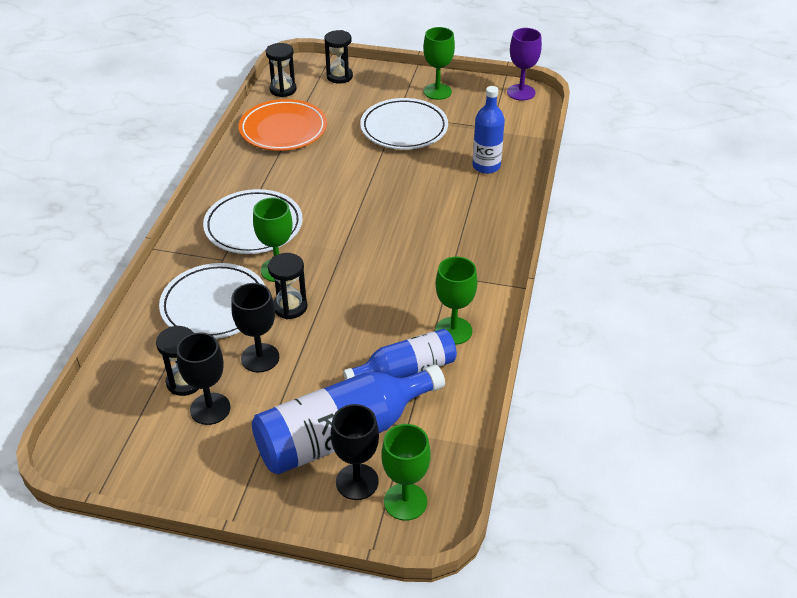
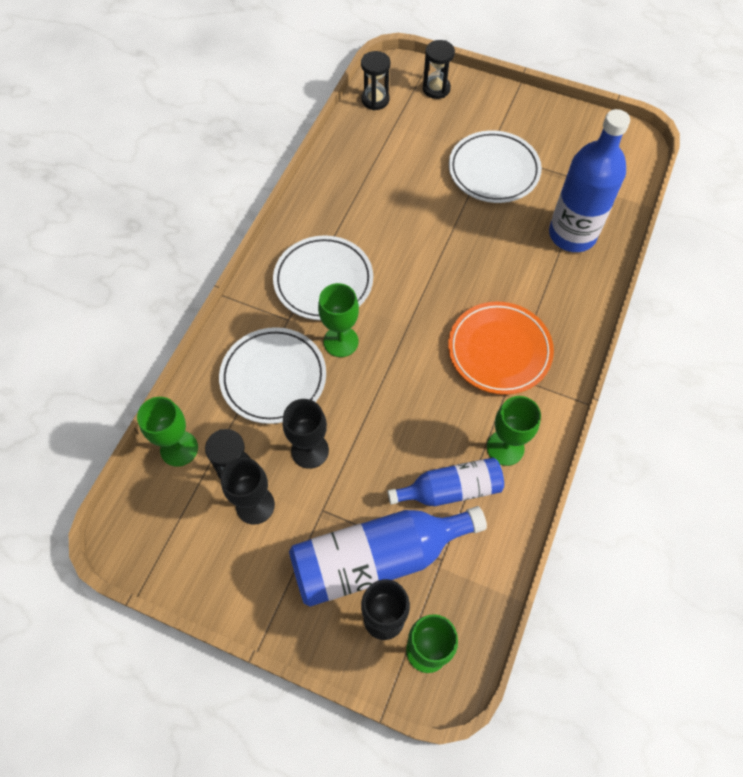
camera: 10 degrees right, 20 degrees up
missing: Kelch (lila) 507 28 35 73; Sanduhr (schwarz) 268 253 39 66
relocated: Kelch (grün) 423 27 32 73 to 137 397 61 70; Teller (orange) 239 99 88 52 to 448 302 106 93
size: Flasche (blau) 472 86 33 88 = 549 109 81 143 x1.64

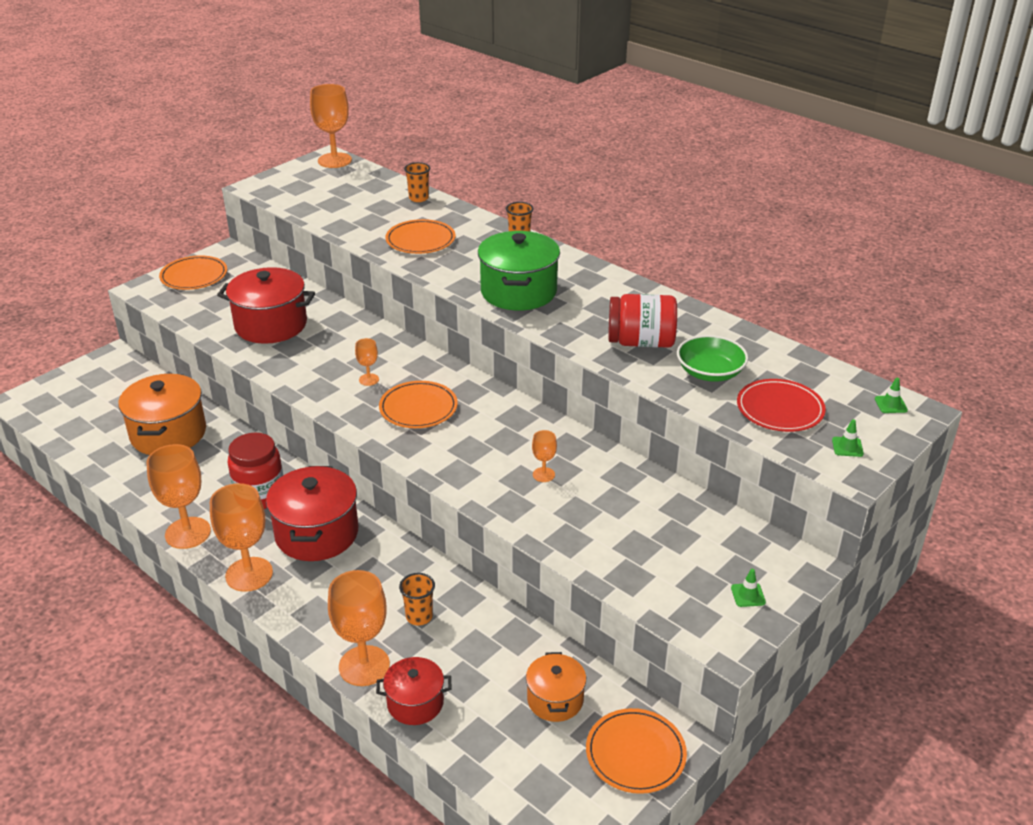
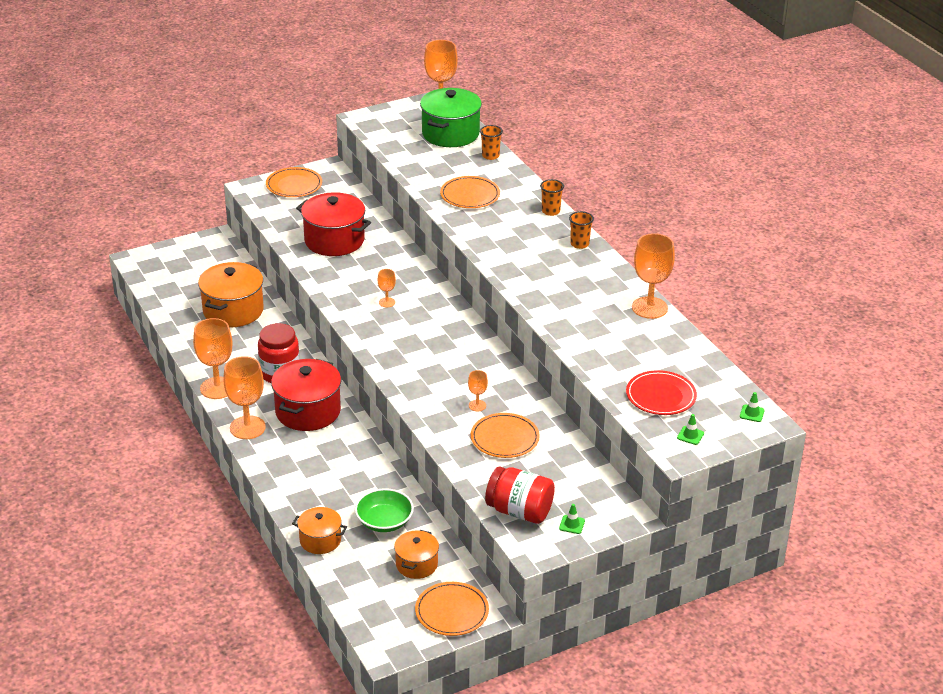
camera: 20 degrees right, 0 degrees up
relocated: Kochtopf (grün) 478 231 82 80 to 420 88 62 59; Einmachglas (rot) 608 294 69 54 to 485 466 70 58; Schüssel (grün) 677 335 71 47 to 355 488 59 44; Teller (orange) 379 381 79 47 to 471 413 69 45; Kelch (orange) 328 570 62 116 to 632 233 43 86; Becher (orange) 399 573 36 53 to 569 211 25 38
colour: Kochtopf (rot) 376 657 76 68 to Kochtopf (orange) 292 507 55 47

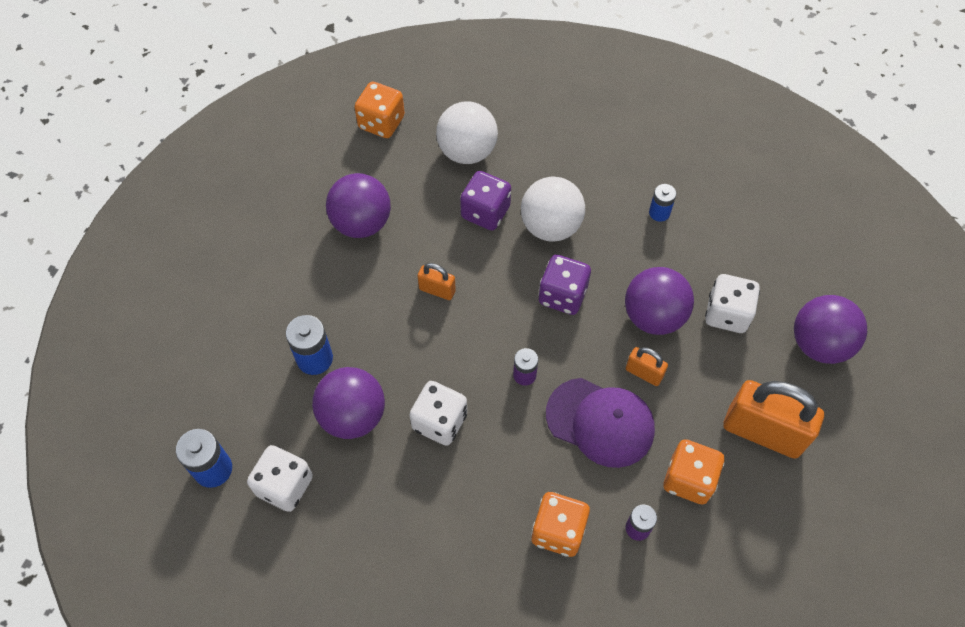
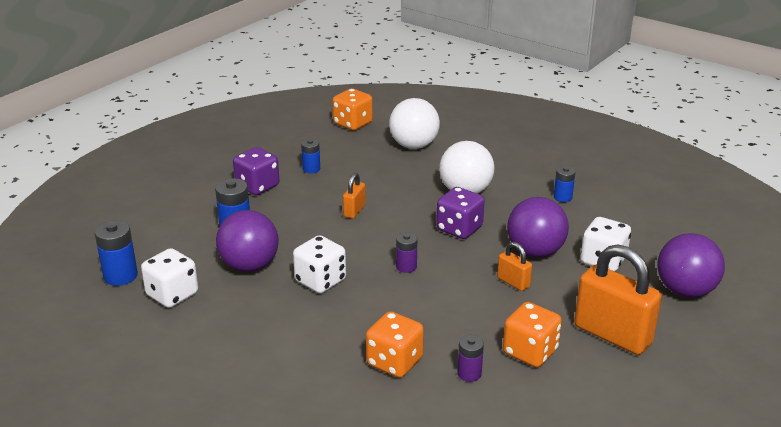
camera: 15 degrees right, 30 degrees down
missing: Kappe (lila) 546 378 109 90
relocated: Spielwürfel (lila) 460 171 51 59 to 233 147 46 48
exchanged: Ball (lila) 326 173 65 65 to Batterie (blau) 301 139 19 34
spun: Vorhängeschloss (orange) 418 263 38 37 = 343 173 23 46 75 degrees clockwise

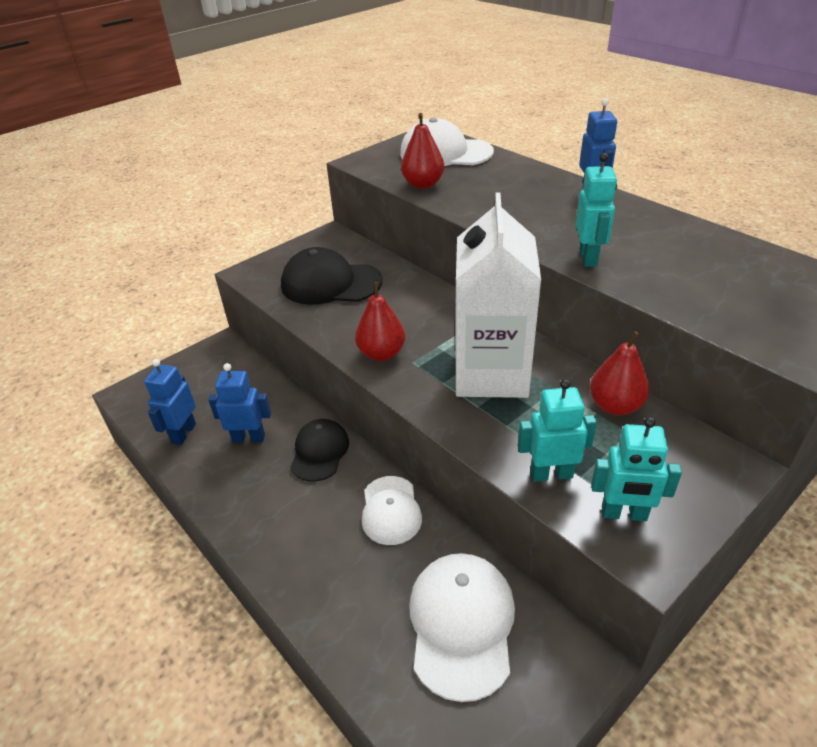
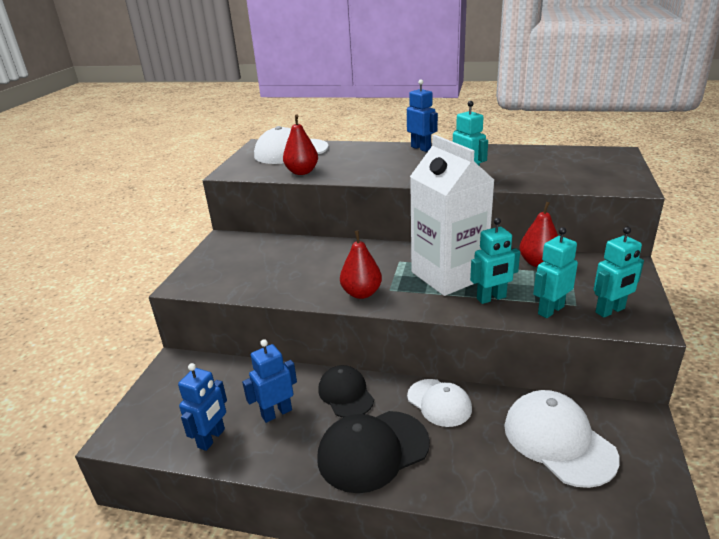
camera: 35 degrees left, 10 degrees down
appeared: Roboter (türkis) 470 218 50 86
relocated: Kappe (schwarz) 281 247 101 58 to 318 411 112 82
spun: Roboter (blau) 144 359 52 86 = 178 363 49 88 135 degrees counterclockwise

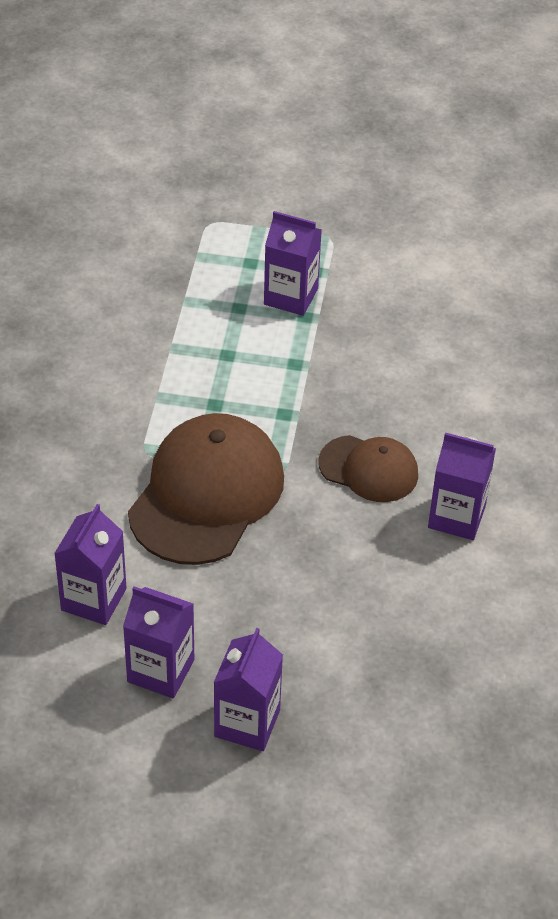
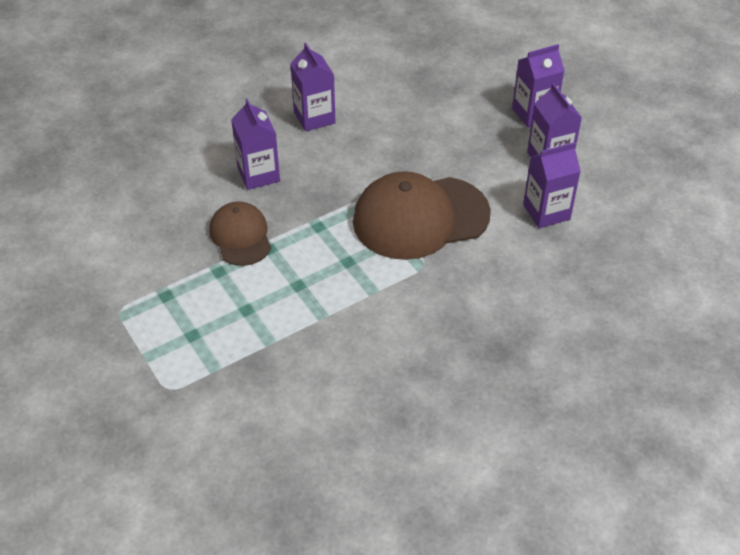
camera: 130 degrees left, 0 degrees up
relocated: Getränkekarton (lila) 264 211 58 105 to 231 98 49 92; Kappe (braun) 318 435 100 67 to 209 201 62 65

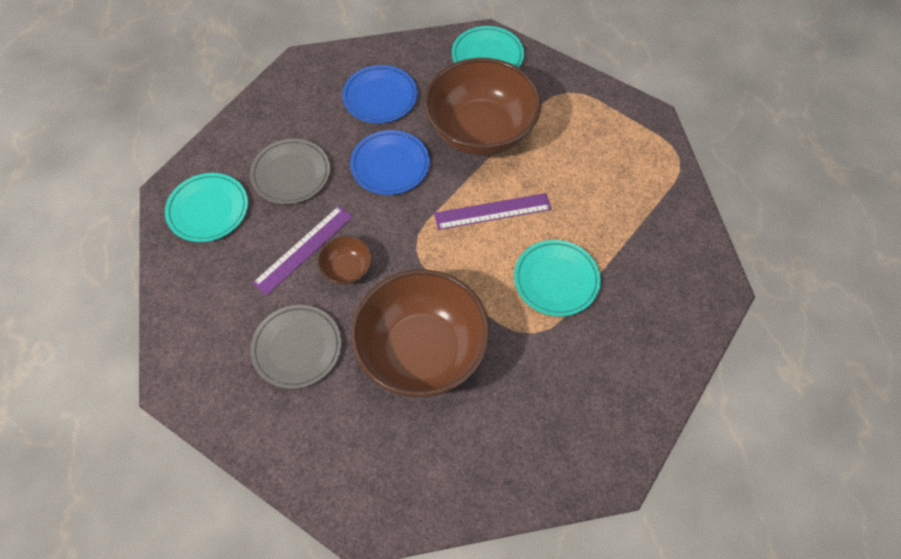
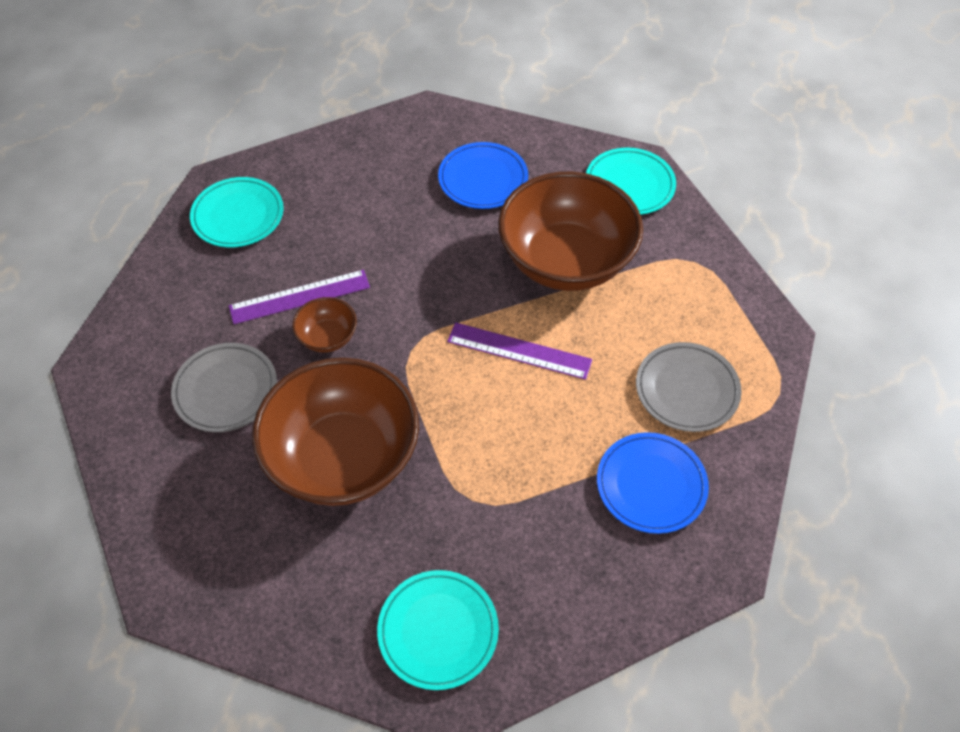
camera: 30 degrees right, 5 degrees down
relocated: Teller (blau) 350 130 80 65 to 597 432 112 102; Teller (grau) 250 139 80 65 to 636 342 106 90; Teller (türkis) 514 240 87 77 to 377 570 122 120

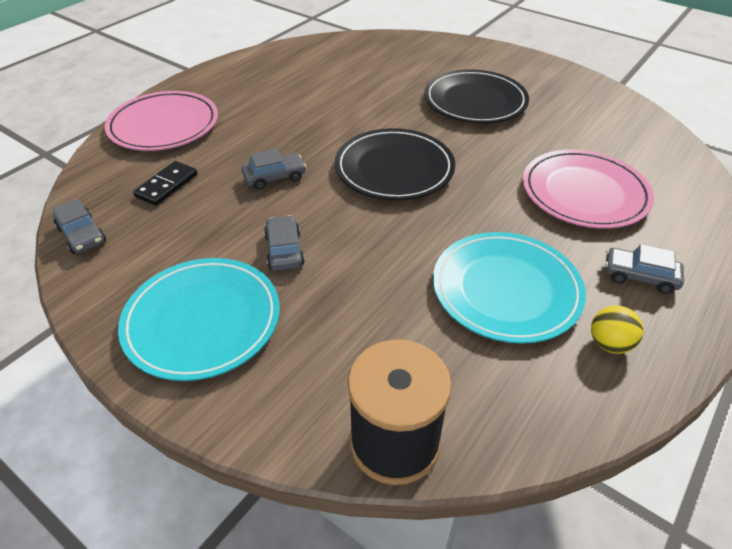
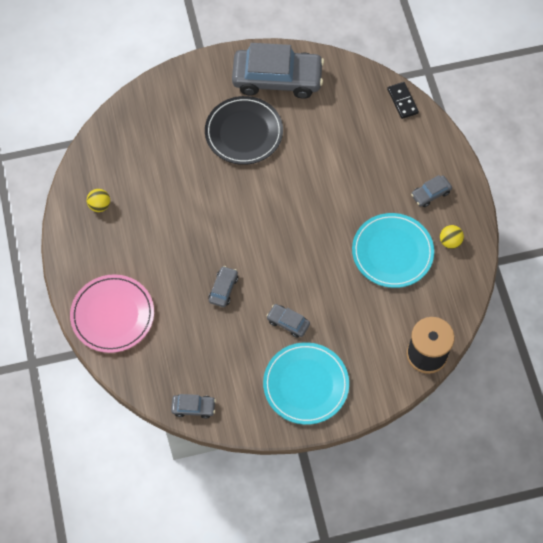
camera: 50 degrees left, 20 degrees up
missing: Teller (schwarz) 335 128 120 72; Teller (rosa) 523 149 131 80
appeared: Auto (grau) 232 43 92 56; Ball (gelb) 87 189 23 23
relocated: Dominostein (schwarz) 133 161 65 45 to 387 82 32 37

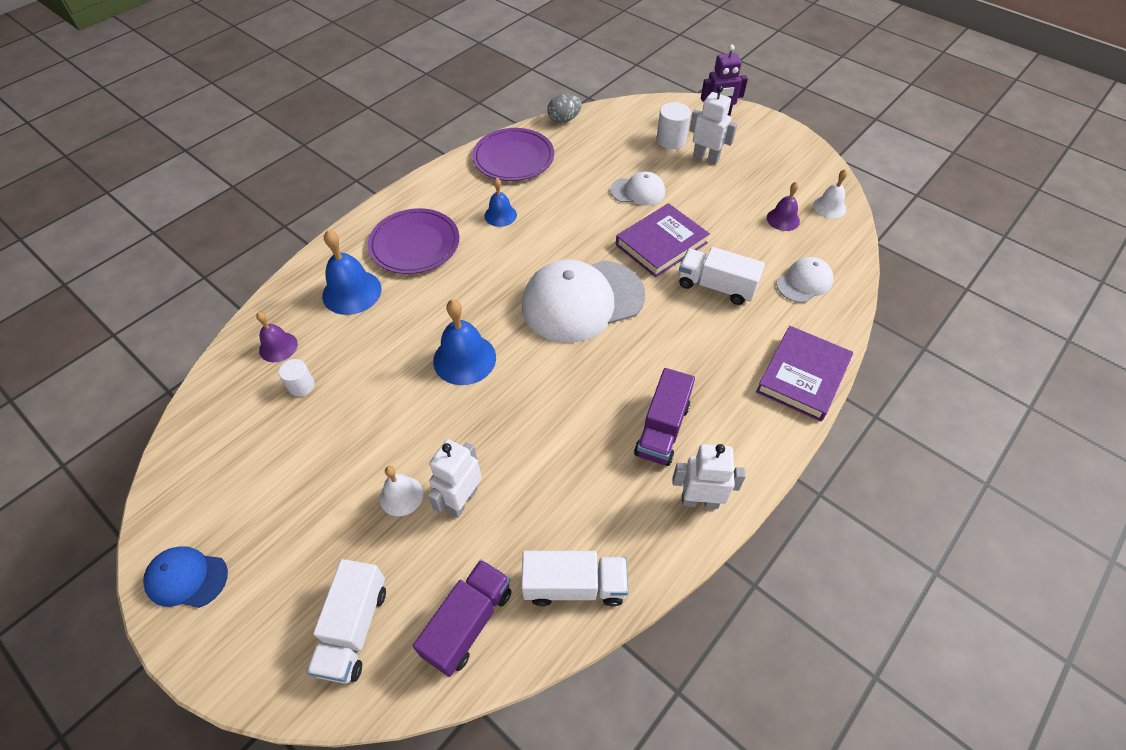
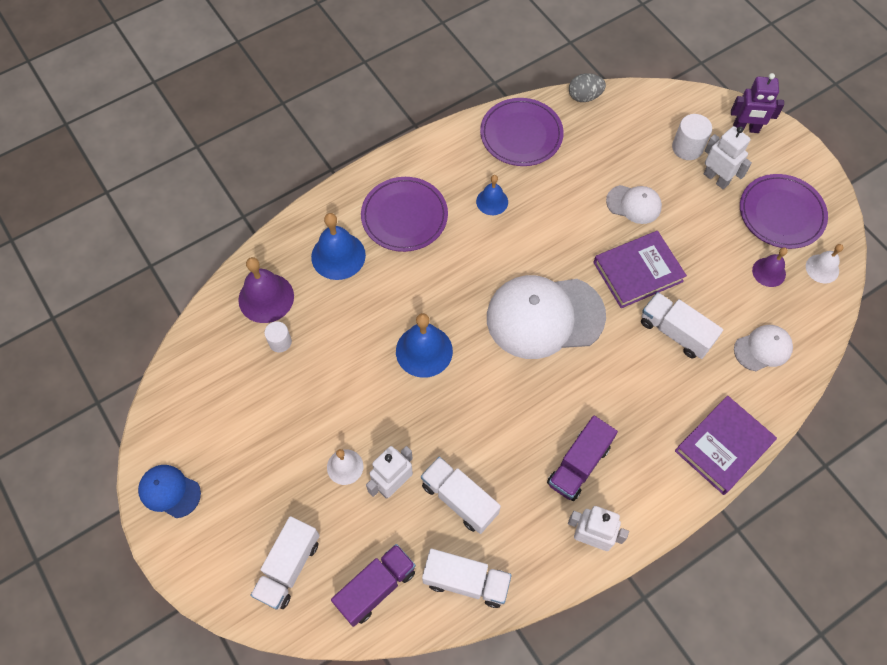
camera: 15 degrees right, 10 degrees up
appeared: Teller (lila) 740 174 88 75; Lastwagen (weiß) 421 457 80 77
size: Glocke (lila) 256 312 42 50 = 238 257 56 66 x1.65

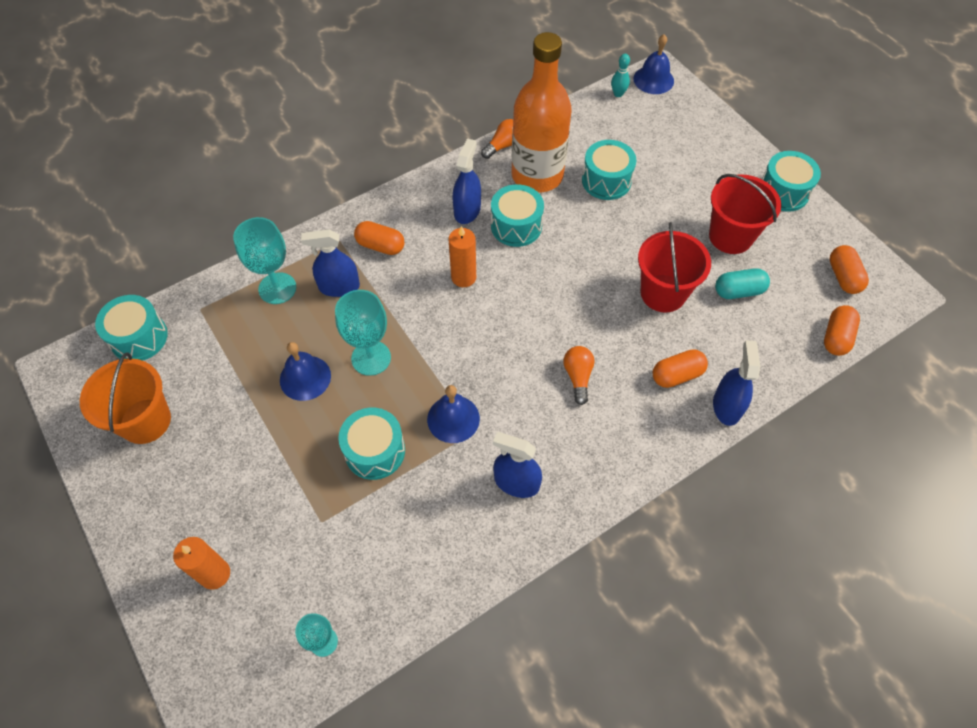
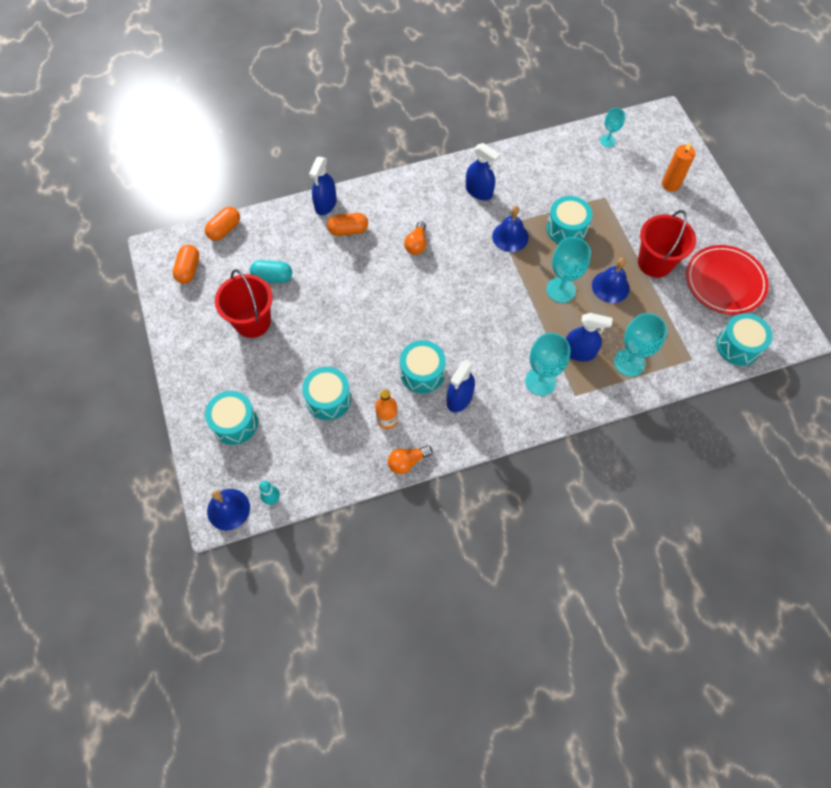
camera: 165 degrees left, 5 degrees up
missing: Kerze (orange) 449 226 27 61
relocated: Trommel (türkis) 762 151 59 61 to 205 391 53 54; Eimer (rot) 638 222 73 91 to 638 210 58 68
exchanged: Kapsel (orange) 354 221 50 34 to Kelch (türkis) 525 333 45 63; Eimer (orange) 80 352 91 92 to Teller (rot) 686 245 83 70
size: Flasche (orange) 512 32 60 161 = 375 389 23 40 x0.44

